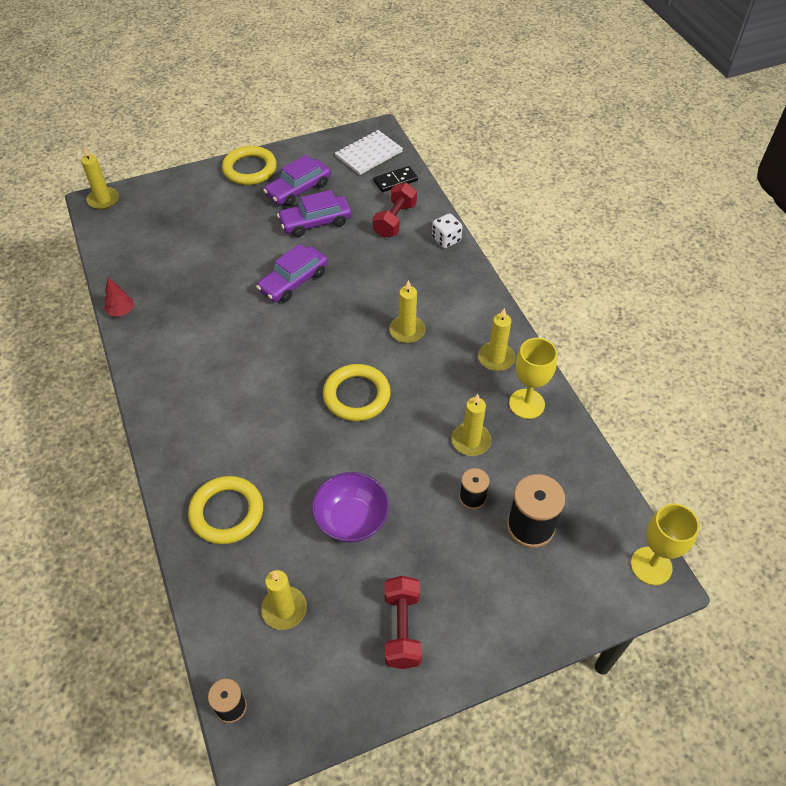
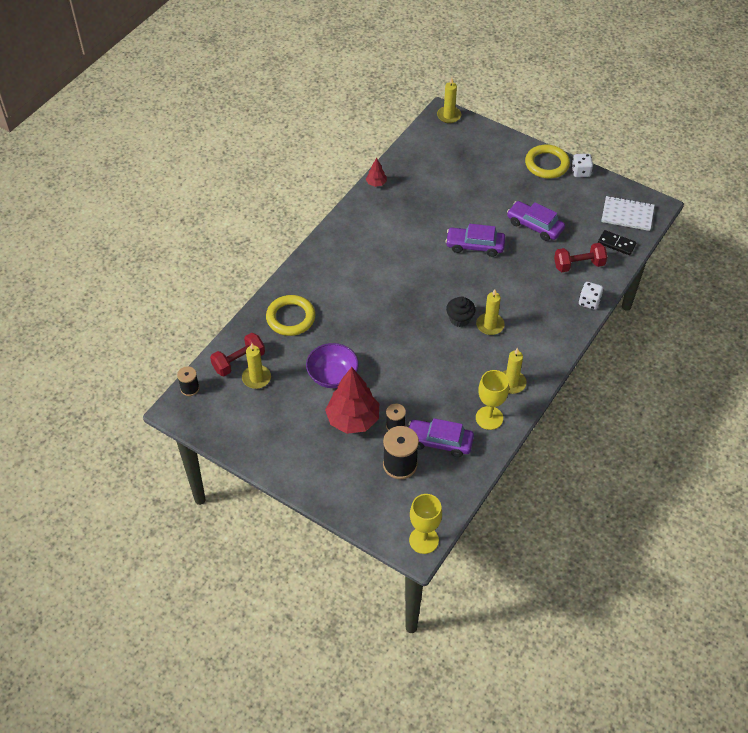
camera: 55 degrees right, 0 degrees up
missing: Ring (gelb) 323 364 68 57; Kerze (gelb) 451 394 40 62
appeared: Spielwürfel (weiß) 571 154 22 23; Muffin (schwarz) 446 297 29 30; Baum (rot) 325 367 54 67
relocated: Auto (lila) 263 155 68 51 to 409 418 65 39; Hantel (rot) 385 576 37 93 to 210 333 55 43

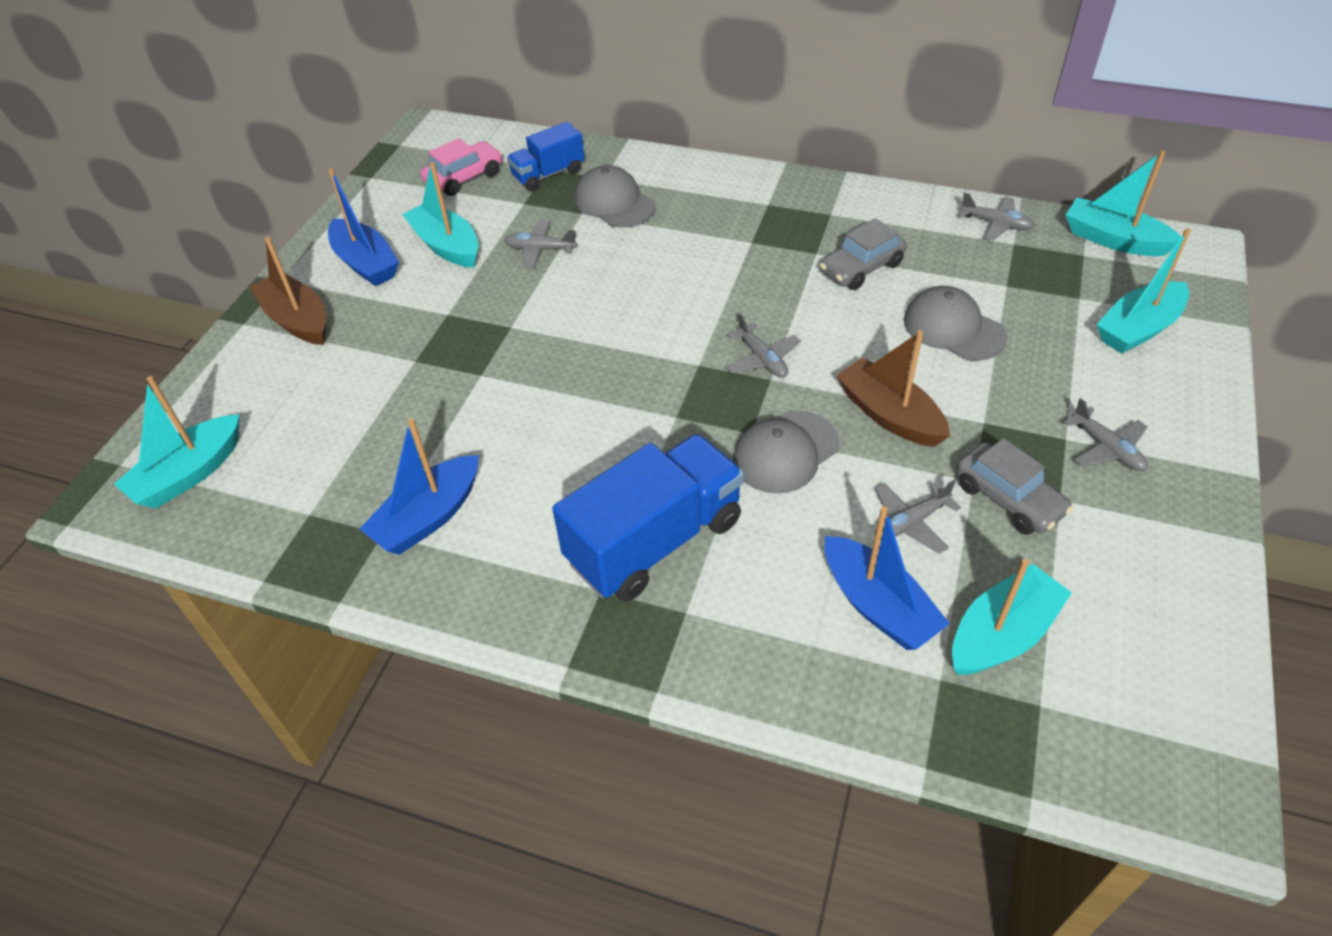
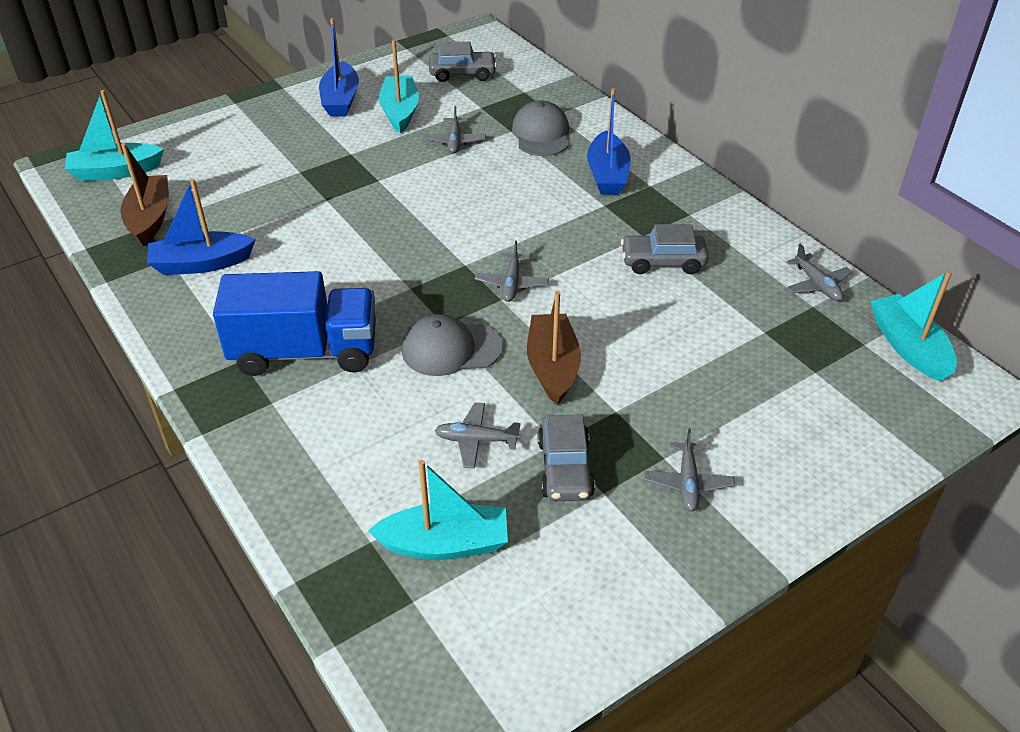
camera: 35 degrees right, 5 degrees down
missing: Lastwagen (blau) 507 122 78 69; Boot (türkis) 1096 228 95 126; Kappe (grau) 904 286 104 75
relocated: Boot (braun) 249 237 77 108 to 120 143 49 103; Boot (blau) 825 506 125 144 to 587 88 44 107
colour: Auto (rosa) 421 138 81 58 to Auto (grau) 429 42 68 40
spun: Flugzeug (grau) 504 220 73 48 = 423 106 63 48 135 degrees counterclockwise

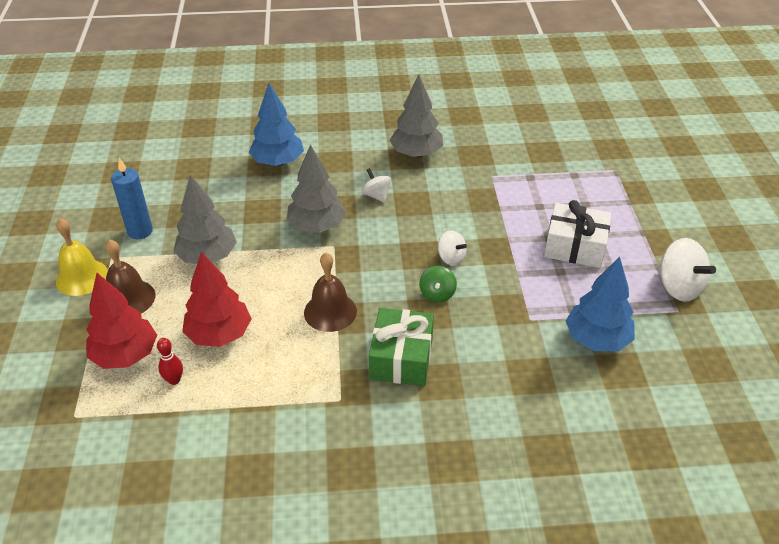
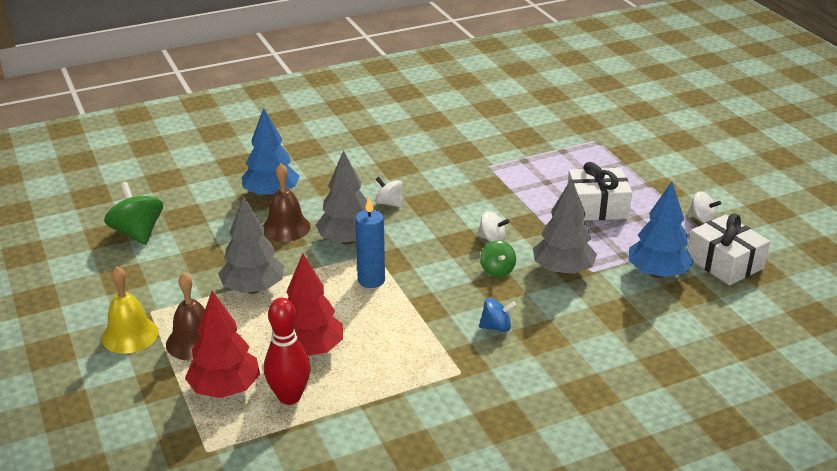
camera: 20 degrees left, 10 degrees down
appeared: Kreisel (grün) 104 182 59 63; Geschenk (weiß) 687 214 83 71
relocated: Baum (grau) 389 75 54 83 to 533 178 64 97; Kerze (blau) 111 158 42 81 to 355 198 30 90; Glocke (braun) 304 253 53 79 to 263 163 48 79
exchanged: Geschenk (grün) 369 308 65 78 to Kreisel (blau) 479 298 37 34
size: Kreisel (weiß) 657 238 59 64 = 688 191 33 33 x0.59; Bowlingkegel (rot) 157 338 26 47 = 264 298 47 107 x1.89

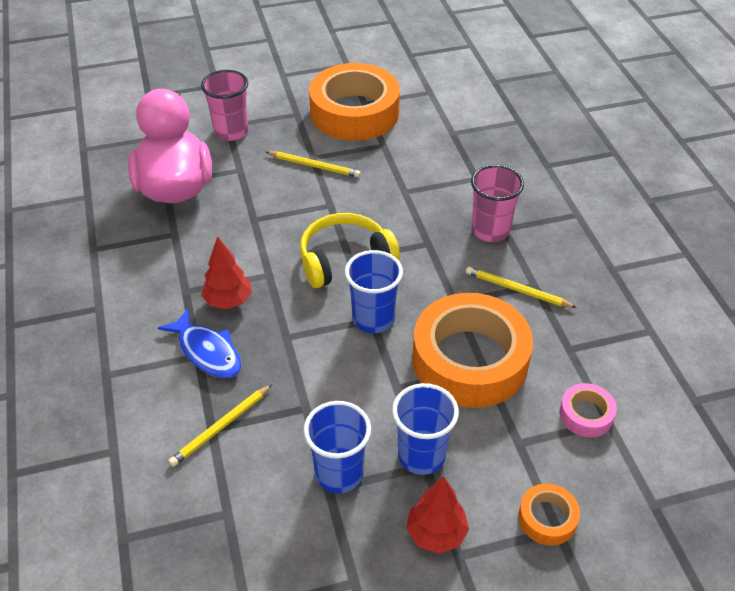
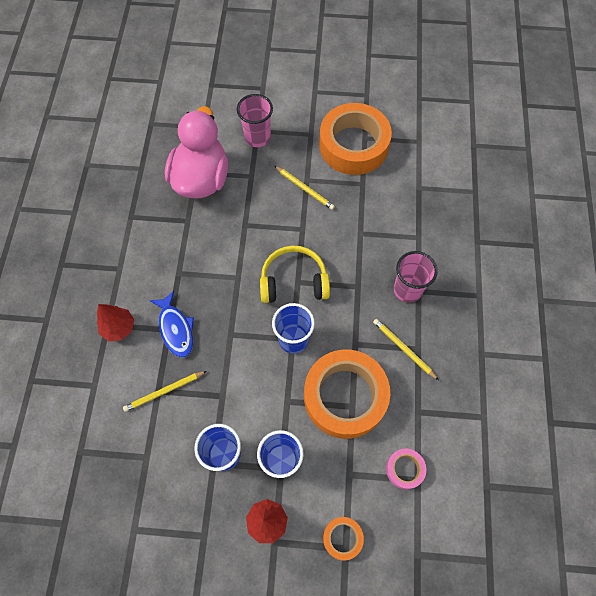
camera: 20 degrees right, 20 degrees up
relocated: Baum (rot) 201 236 51 73 to 97 304 37 37

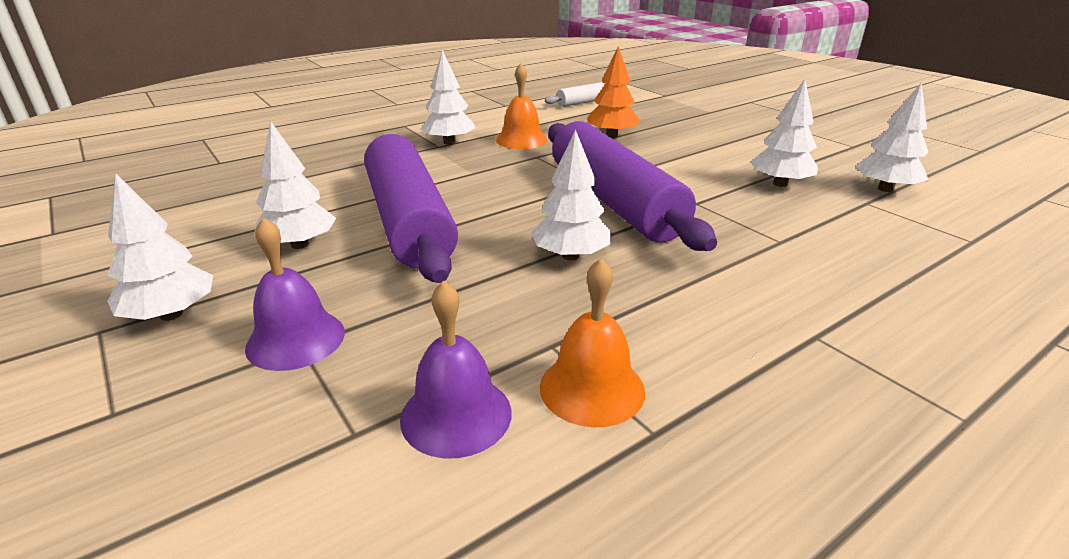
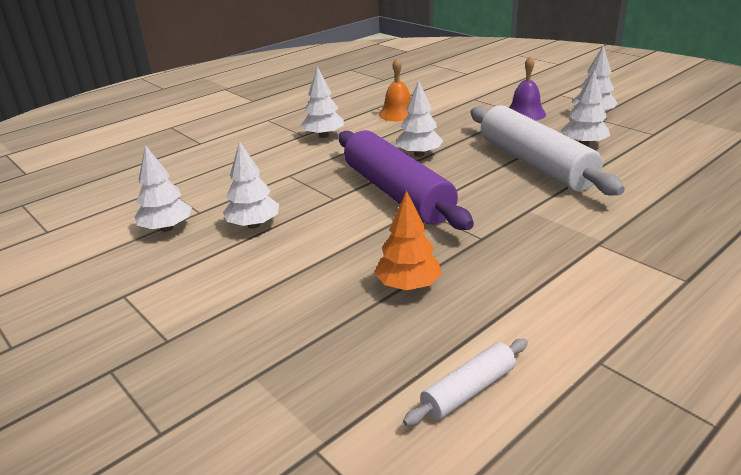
camera: 175 degrees right, 0 degrees up
missing: Glocke (orange) 496 63 52 86; Glocke (lila) 400 280 112 178
relocated: Baum (weiß) 421 50 55 95 to 301 67 43 71
colour: Nudelholz (lila) 364 134 94 149 to Nudelholz (weiß) 471 105 154 90

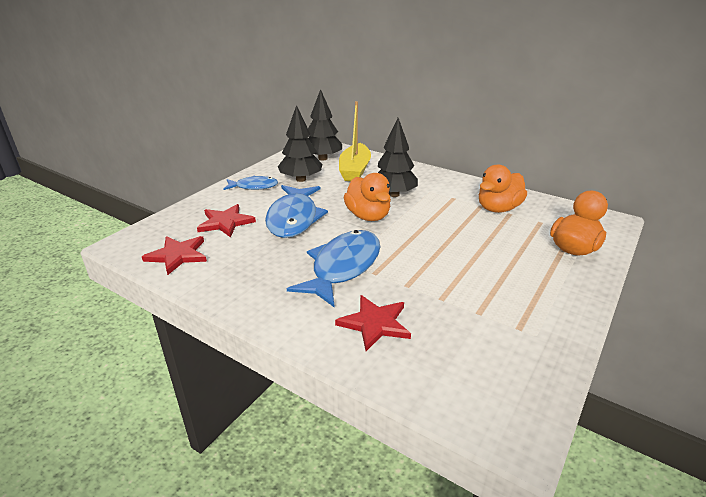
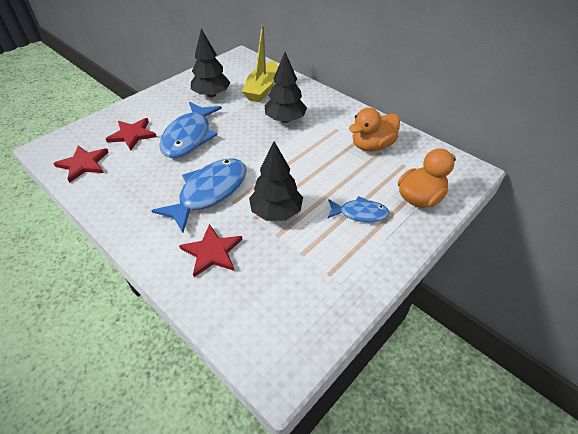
camera: 10 degrees right, 15 degrees up
missing: Ente (orange) 344 173 47 48
relocated: Baum (schwarz) 308 89 34 72 to 249 141 54 80; Fisch (blau) 223 176 55 14 to 327 196 63 26

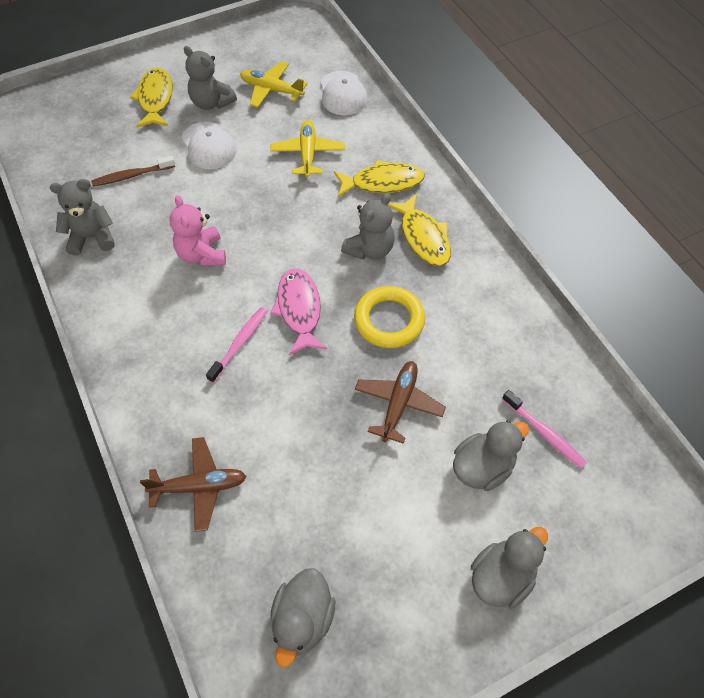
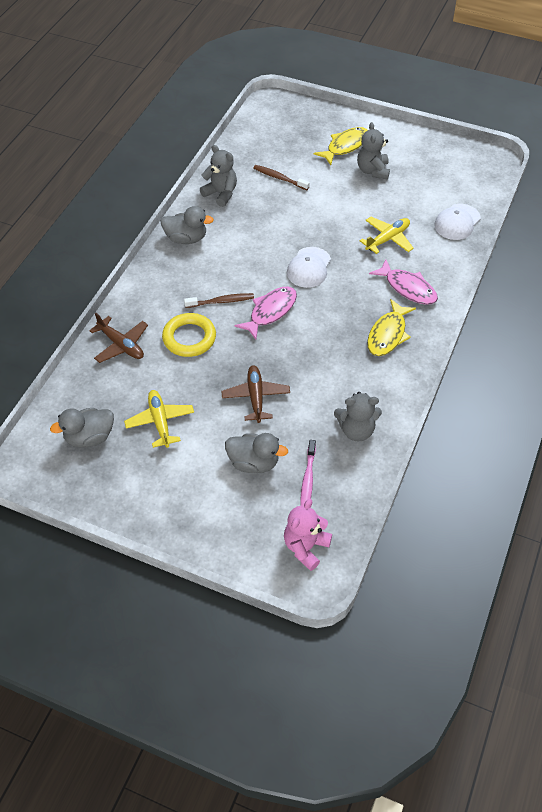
camera: 50 degrees right, 5 degrees down
relocated: Flugzeug (gelb) 240 61 68 47 to 124 390 70 58; Kappe (weiß) 181 122 56 47 to 287 247 44 41; Teddybär (grau) 341 193 54 67 to 334 392 48 49; Teddybär (rosa) 169 195 57 72 to 284 499 48 72; Ring (gelb) 354 286 71 62 to 162 313 54 44; Ente (grau) 471 527 77 81 to 160 206 54 38
colour: Fisch (gelb) 334 159 91 38 to Fisch (rosa) 369 260 69 45; Zahnbürste (rosa) 206 307 62 76 to Zahnbürste (braun) 184 293 70 15
spun: Flugzeug (braun) 355 361 91 83 = 221 365 69 58 75 degrees counterclockwise

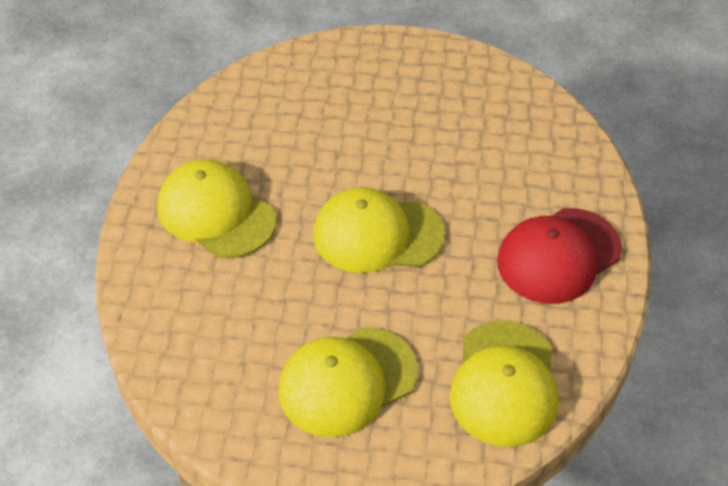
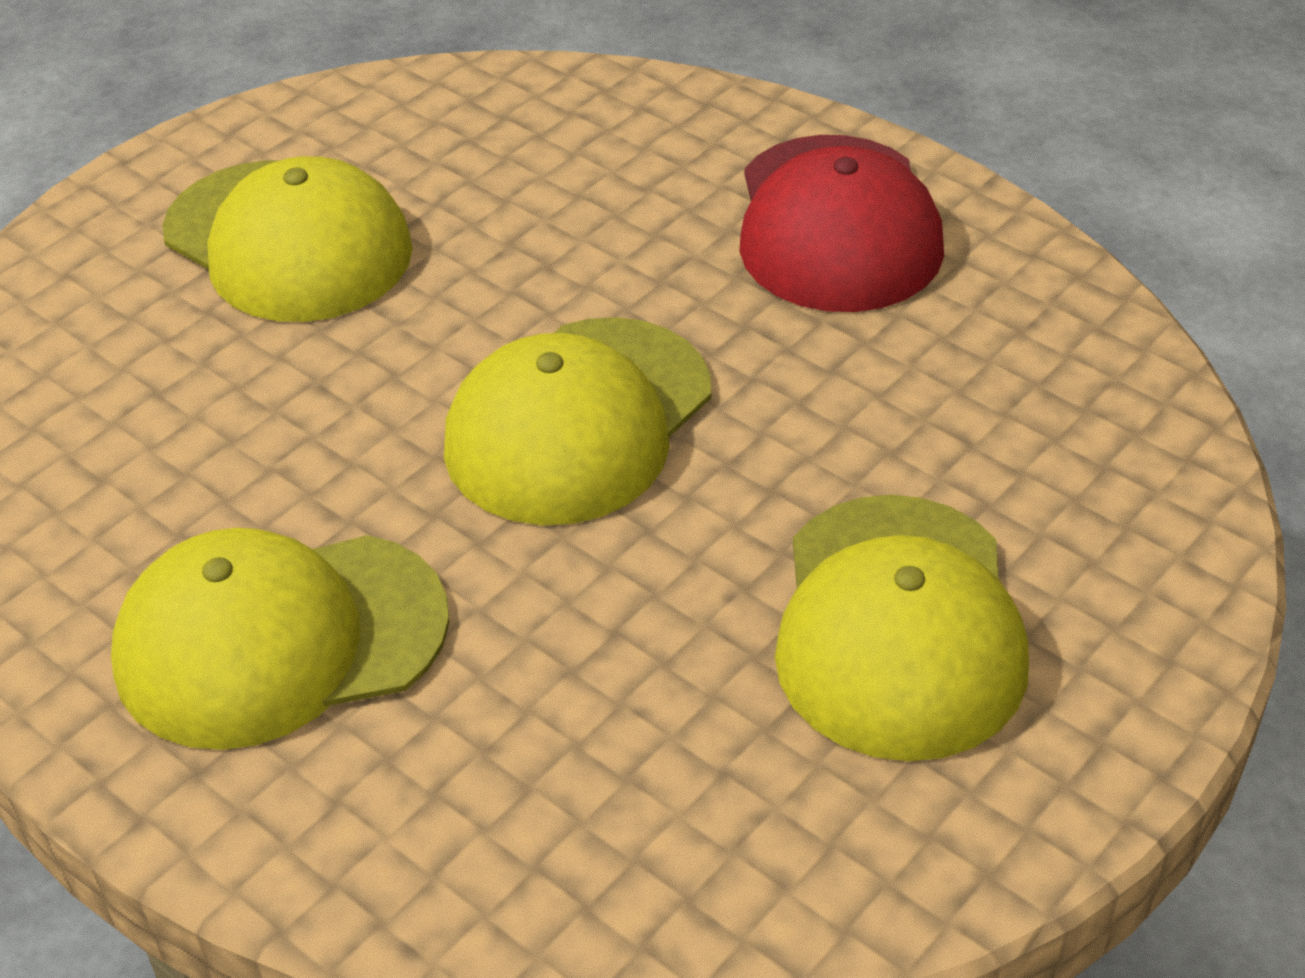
camera: 55 degrees left, 5 degrees down
relocated: Kappe (gelb) 450 321 109 126 to 162 156 251 166

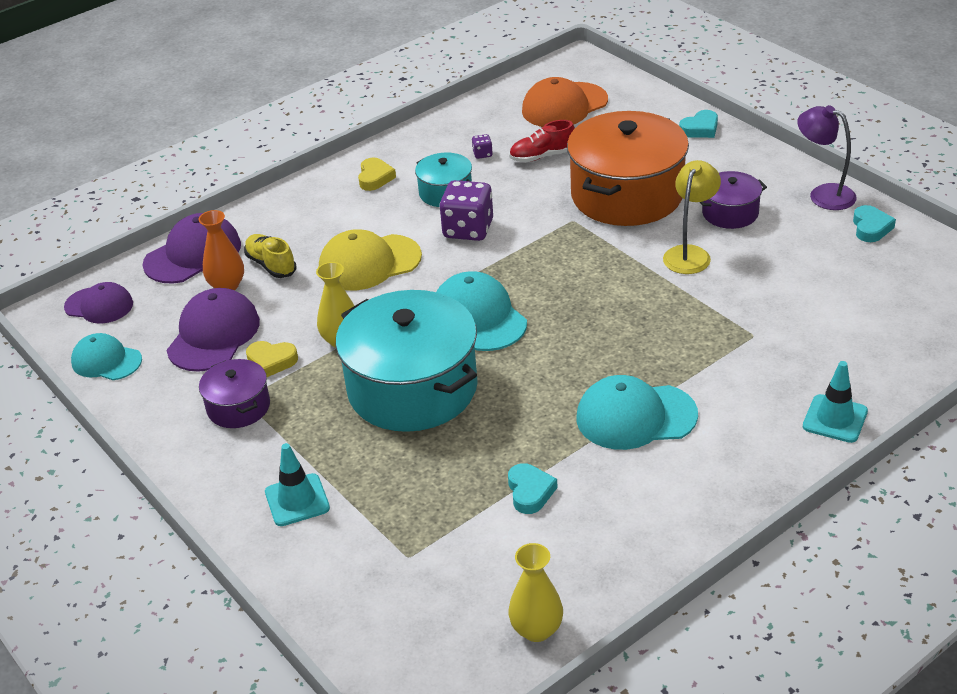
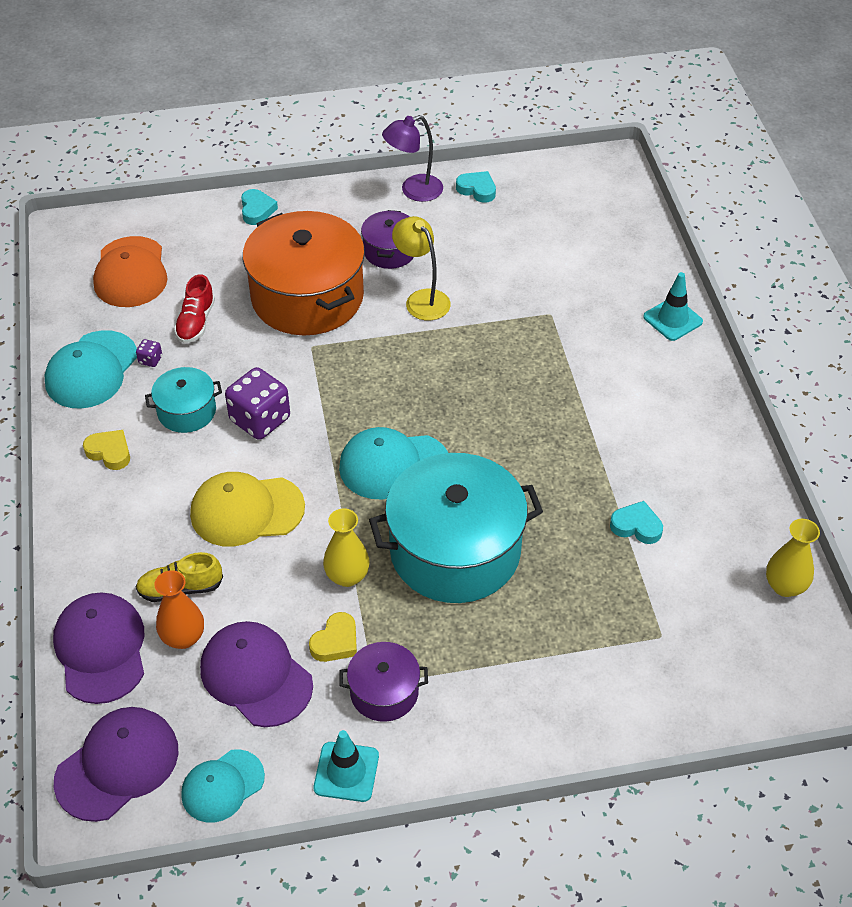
camera: 65 degrees left, 10 degrees up
relocated: Kappe (türkis) 576 375 122 75 to 44 330 93 79; Leitkegel (türkis) 265 443 65 83 to 314 730 65 72
spun: Kappe (gelb) 319 229 103 62 = 190 472 115 75 75 degrees clockwise
size: Kappe (lila) 64 282 69 42 = 54 707 124 115 x1.52

